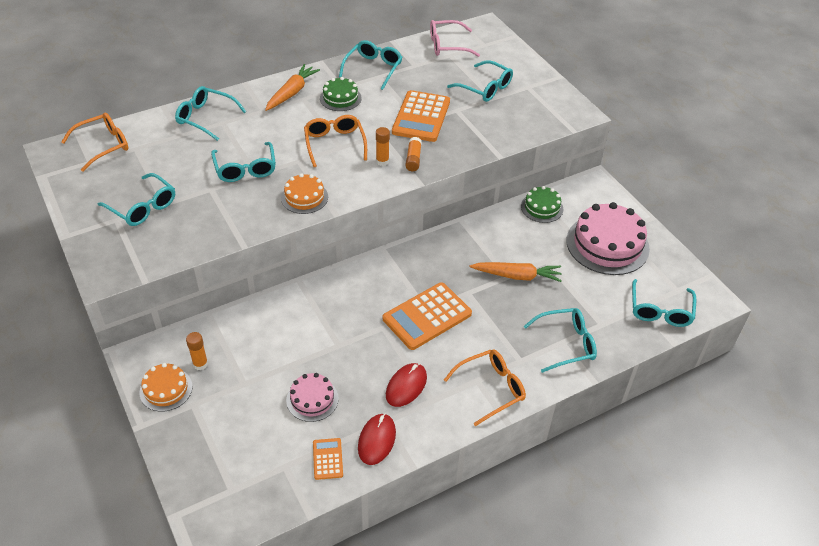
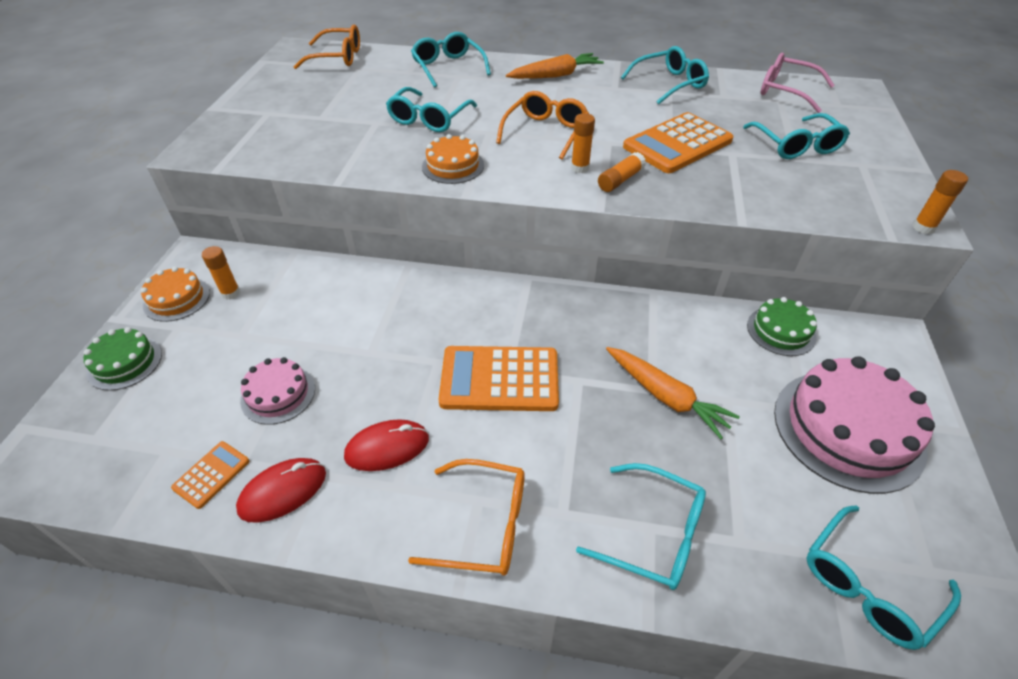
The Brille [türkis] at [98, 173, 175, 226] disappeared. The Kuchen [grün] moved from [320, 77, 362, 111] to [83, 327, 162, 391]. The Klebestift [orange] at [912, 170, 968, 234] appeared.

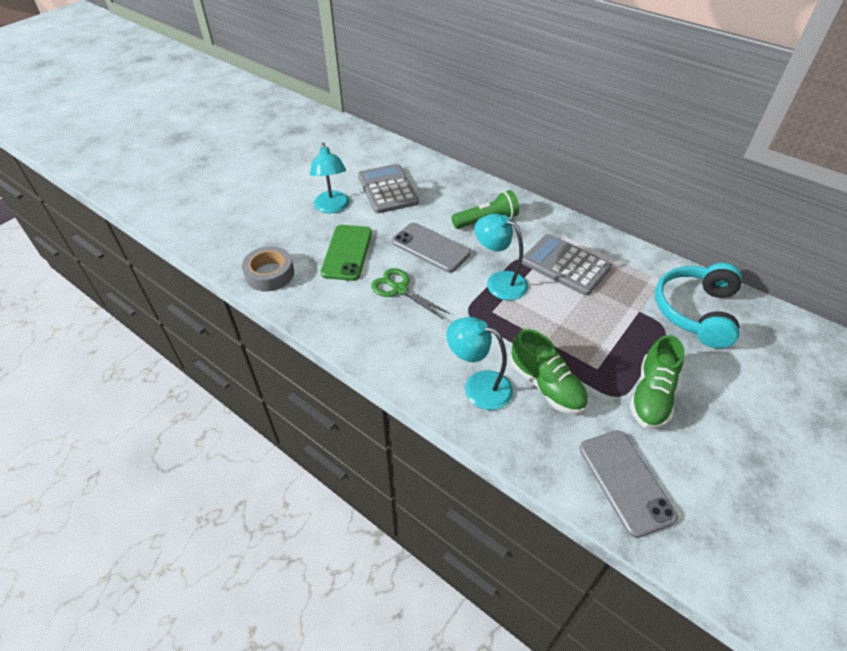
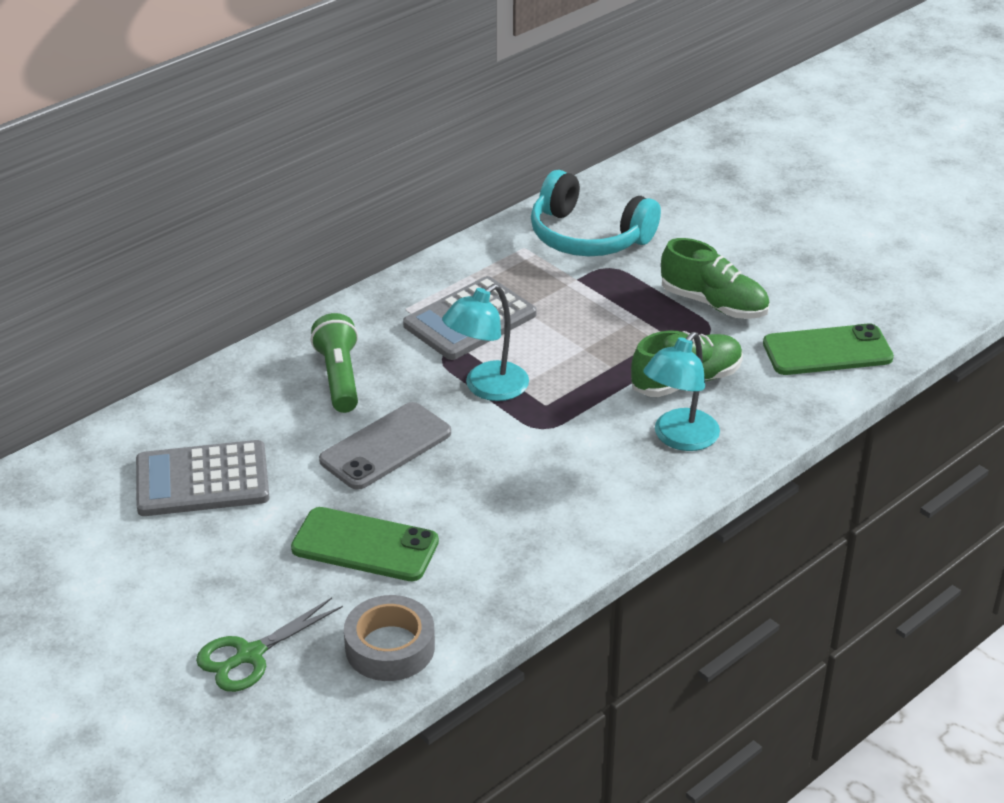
The Lampe [türkis] at [310, 143, 349, 213] disappeared. The Schere [grün] moved from [371, 268, 450, 319] to [196, 598, 343, 692]. The Handy [grau] at [579, 430, 678, 538] became the Handy [grün] at [763, 323, 894, 375].

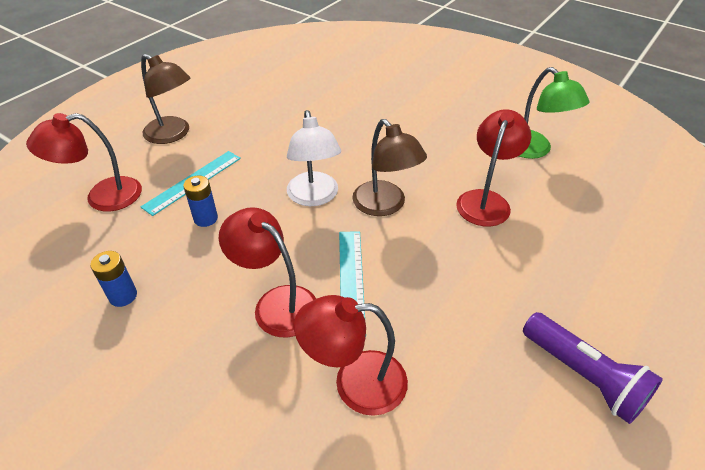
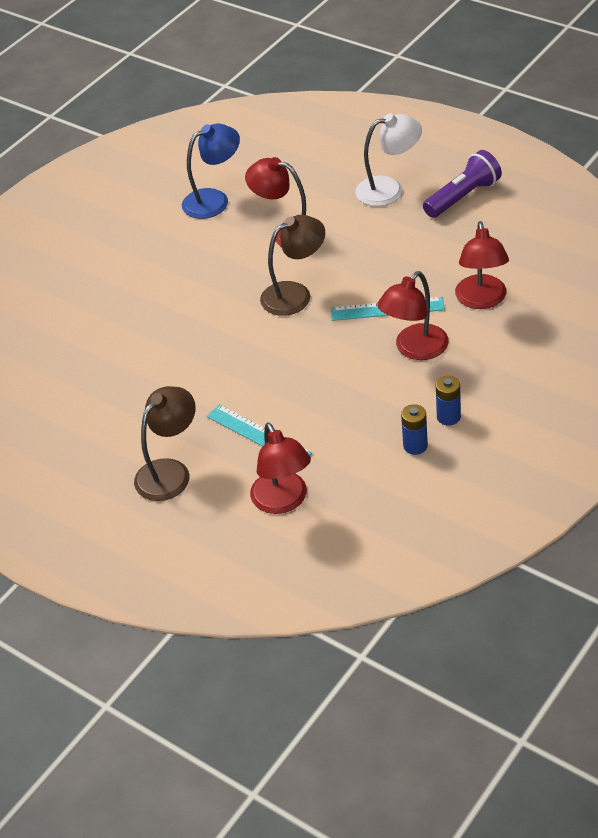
The Batterie [blau] moved from [183, 176, 218, 227] to [436, 376, 461, 426]. The Lampe [weiß] moved from [287, 110, 341, 206] to [355, 113, 422, 206]. The Lampe [grün] at [519, 67, 590, 159] became the Lampe [blau] at [182, 124, 240, 219].

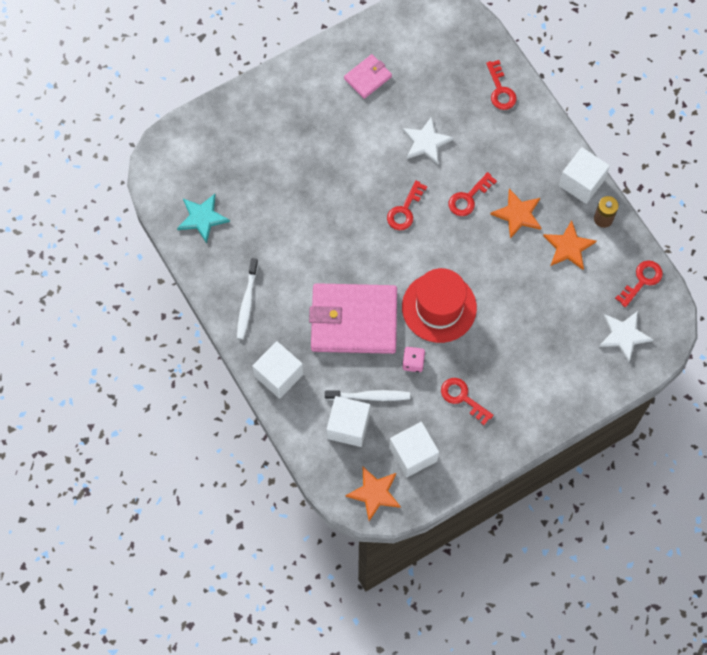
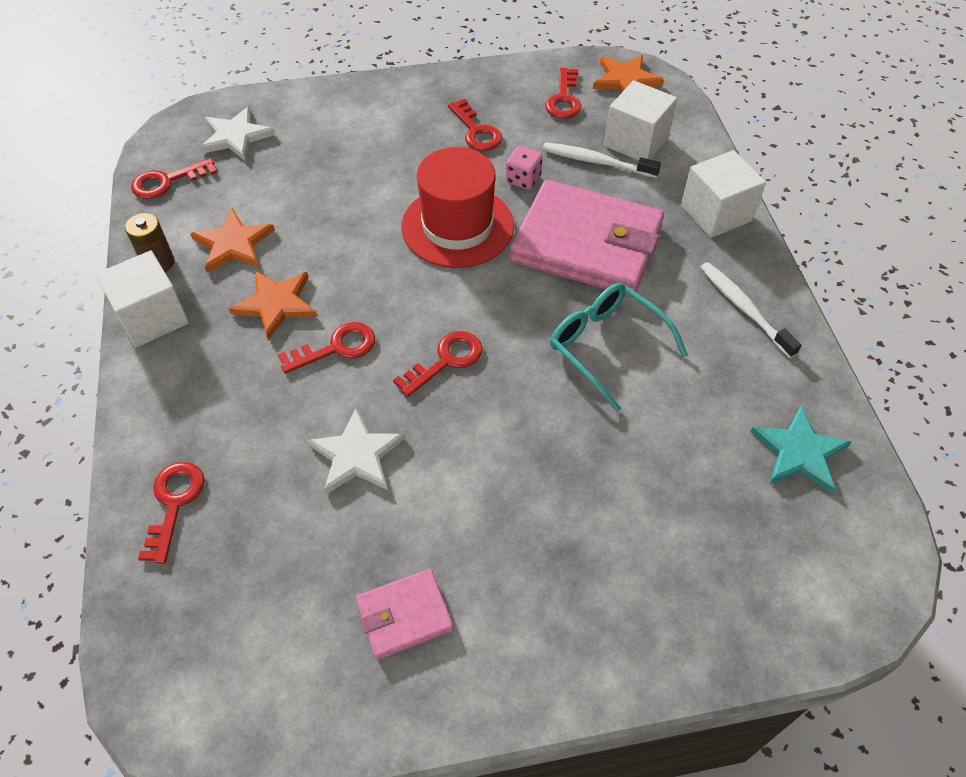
The Zahnbürste [weiß] at [237, 258, 258, 339] turned 60 degrees counterclockwise. The Kubus [weiß] at [389, 422, 439, 478] was replaced by the Schlüssel [rot] at [545, 68, 581, 119]. The Brille [türkis] at [550, 283, 688, 412] appeared.

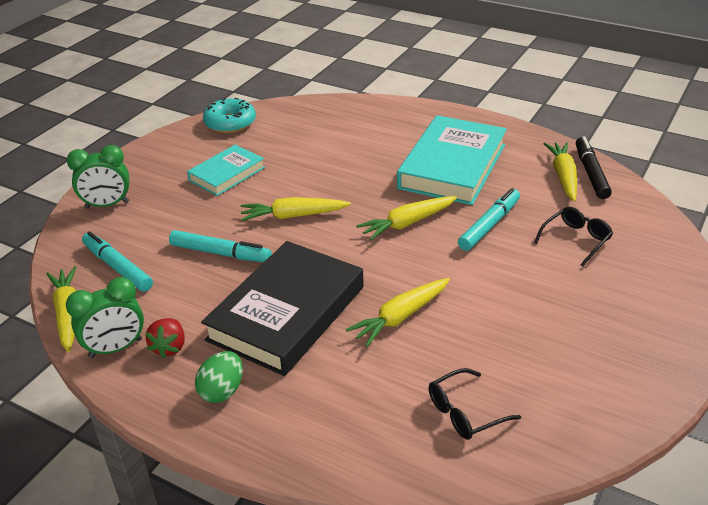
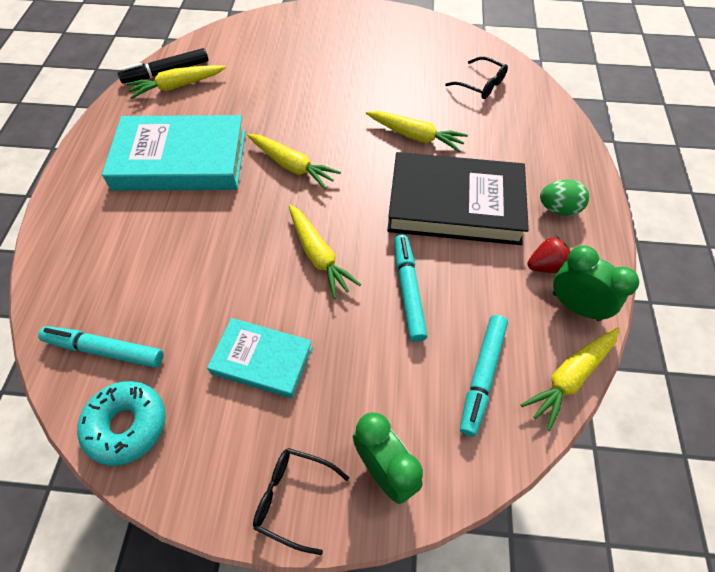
The Filzstift [türkis] moved from [458, 188, 520, 251] to [38, 326, 163, 368]. The Brille [schwarz] moved from [534, 207, 613, 267] to [253, 448, 349, 555].

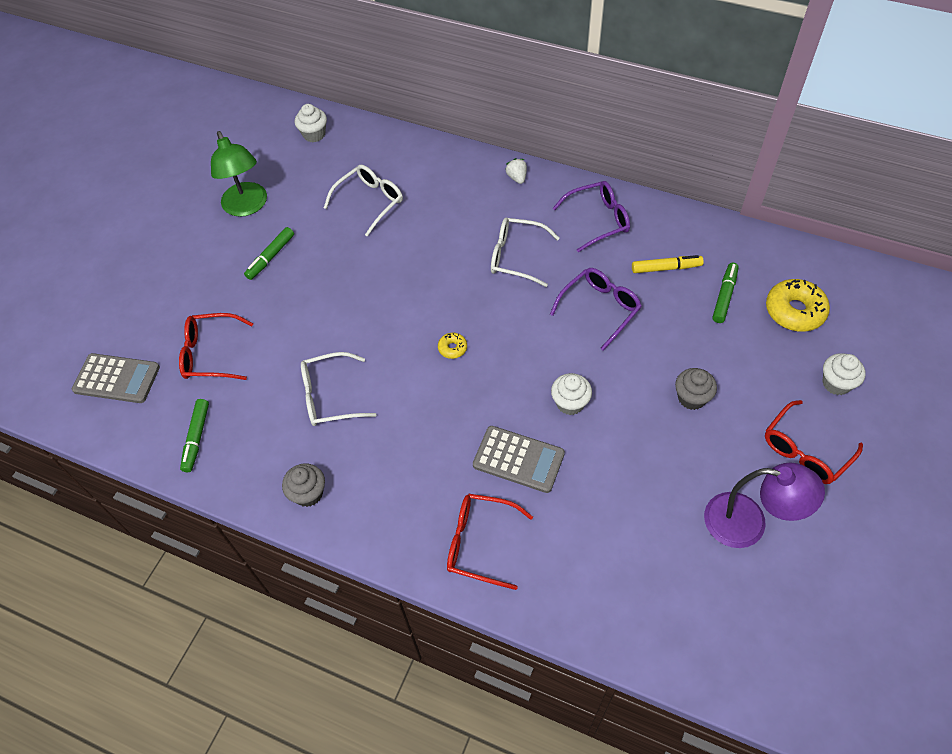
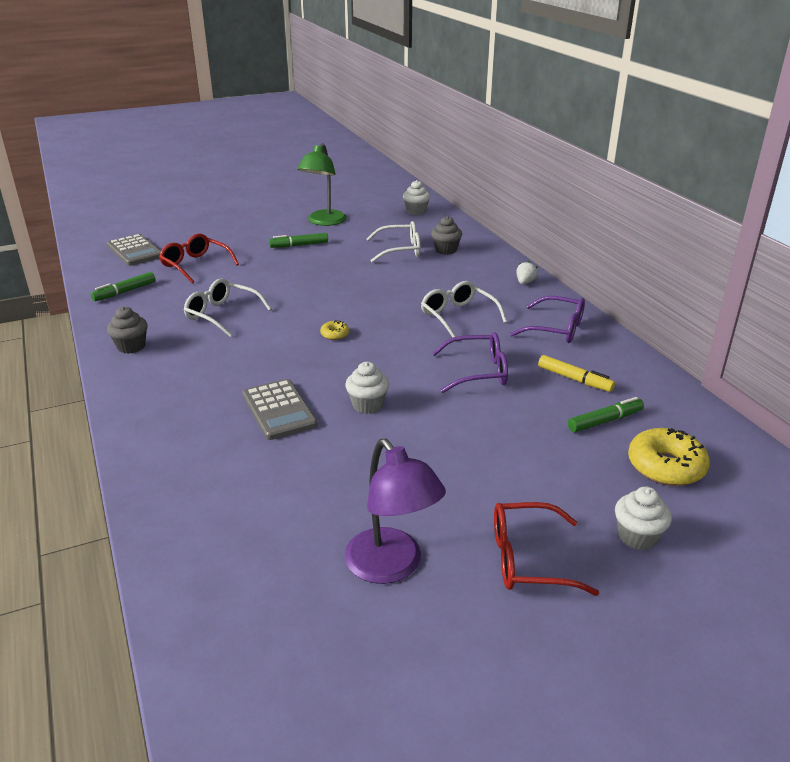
The Brille [rot] at [447, 494, 533, 590] disappeared. The Muffin [grau] moved from [675, 368, 717, 410] to [431, 216, 462, 255].

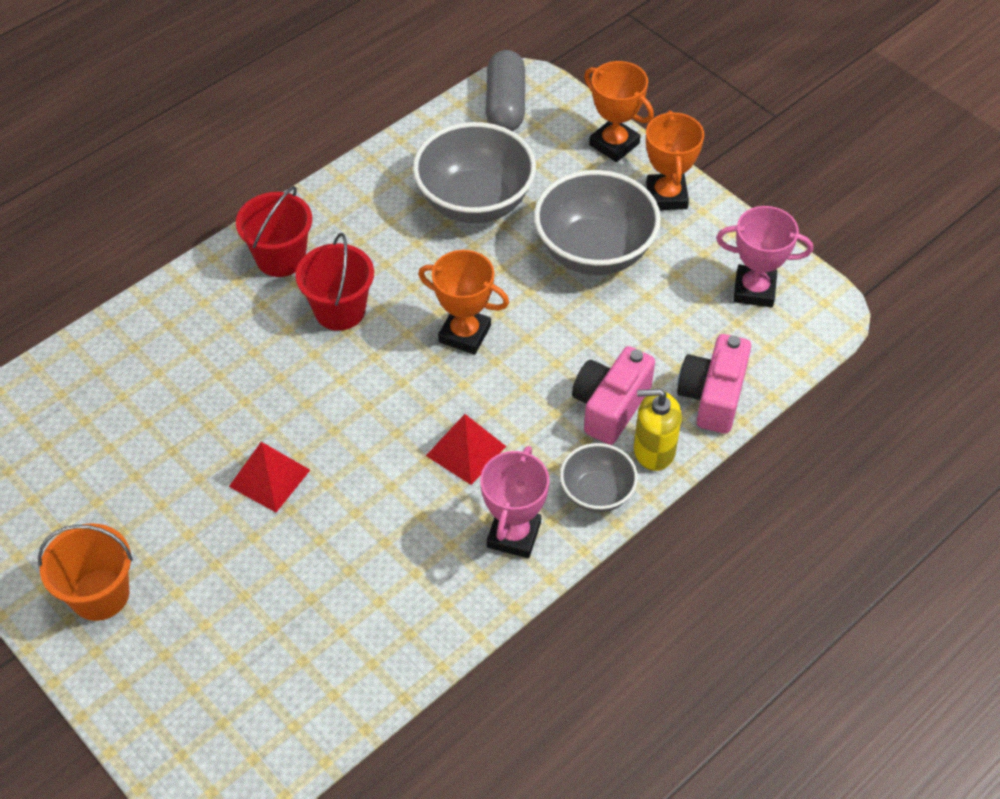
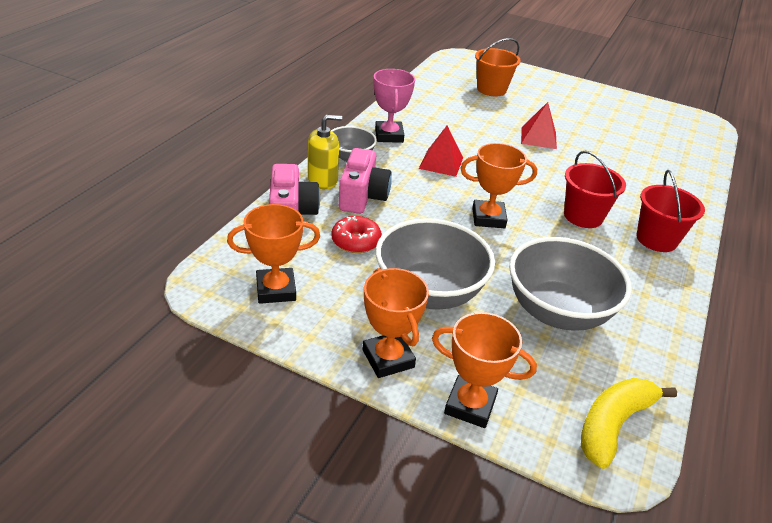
The Eimer [orange] moved from [38, 524, 133, 621] to [475, 38, 521, 96]. The Kapsel [grau] at [486, 50, 525, 131] was replaced by the Banane [gelb] at [581, 378, 677, 469]. The Pokal [rosa] at [716, 206, 813, 307] became the Pokal [orange] at [227, 204, 320, 304]. The Donut [rot] at [331, 216, 382, 253] appeared.

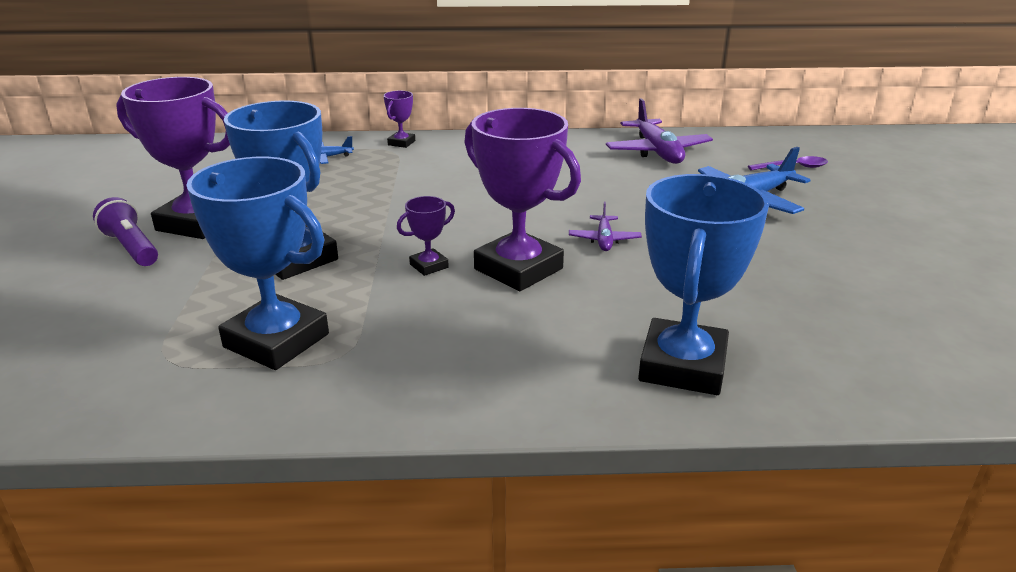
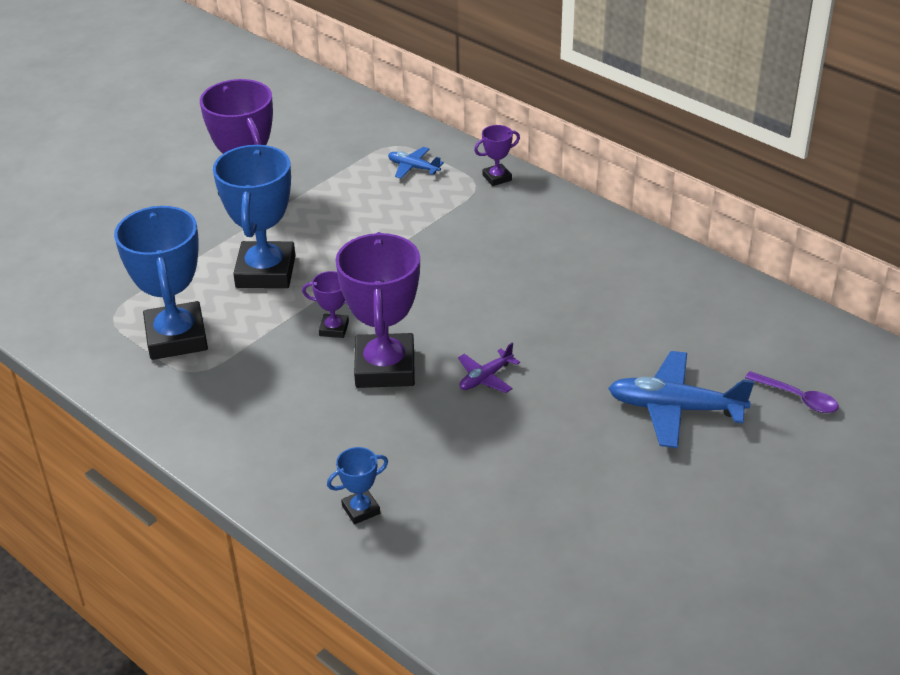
The Taschenlampe [lila] at [93, 197, 158, 266] disappeared. The Flugzeug [lila] at [606, 98, 713, 164] disappeared. The Pokal [blau] at [638, 174, 769, 395] changed to 0.45 times the size.

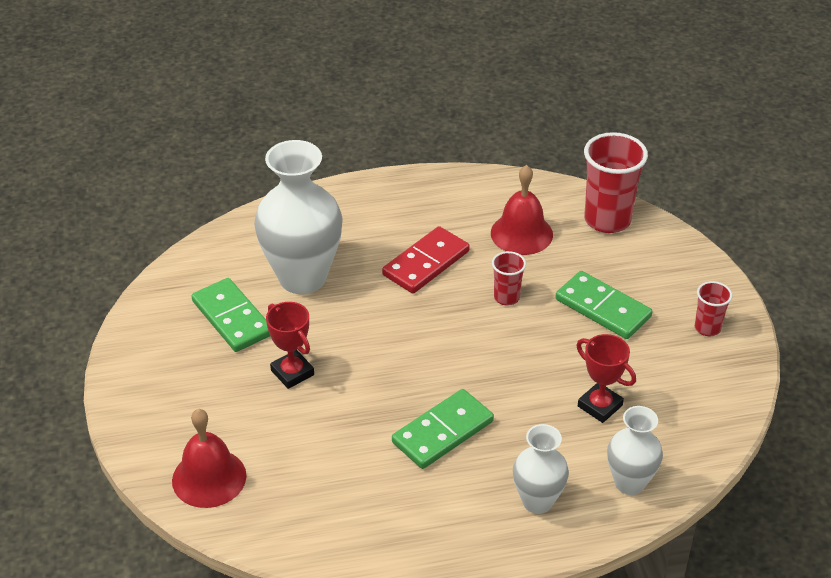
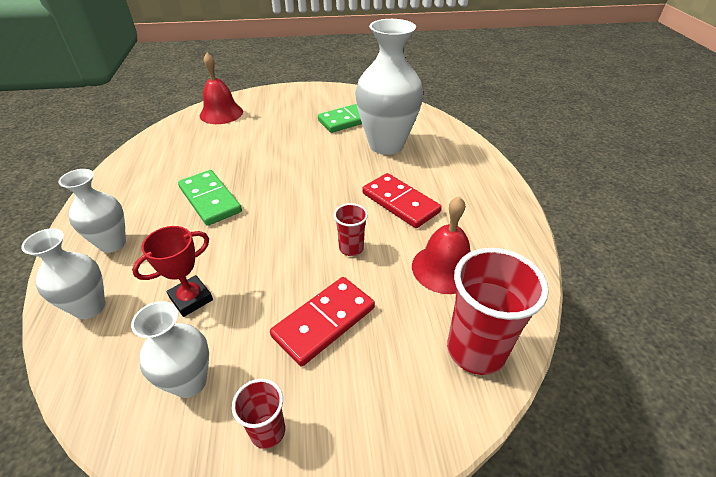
The Pokal [rot] at [266, 302, 314, 389] disappeared. The Dominostein [grün] at [555, 271, 653, 339] became the Dominostein [rot] at [270, 277, 375, 366]. The Vase [weiß] at [131, 301, 209, 398] appeared.

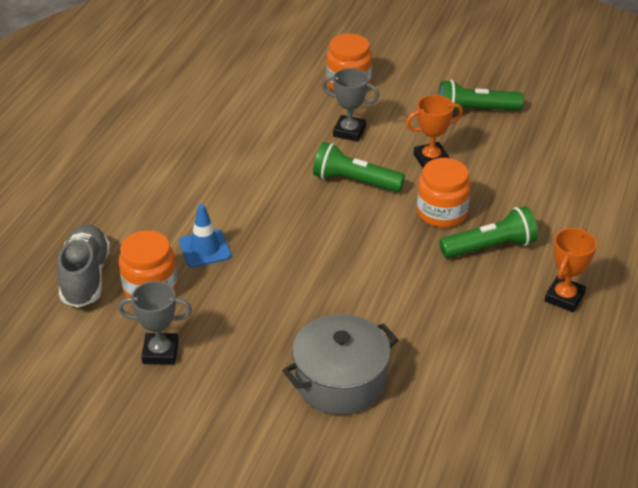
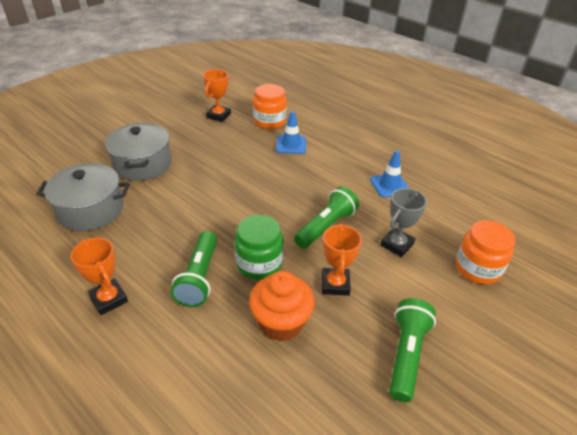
The Schuh [grau] at [57, 224, 110, 308] disappeared. The Pokal [grau] at [118, 281, 192, 365] became the Pokal [orange] at [203, 69, 231, 122]. The Einmachglas [orange] at [417, 158, 471, 228] became the Einmachglas [grün] at [235, 215, 283, 280]. The Kochtopf [grau] at [36, 163, 130, 231] appeared. The Muffin [orange] at [249, 271, 315, 341] appeared. The Leitkegel [blau] at [370, 150, 409, 198] appeared.

